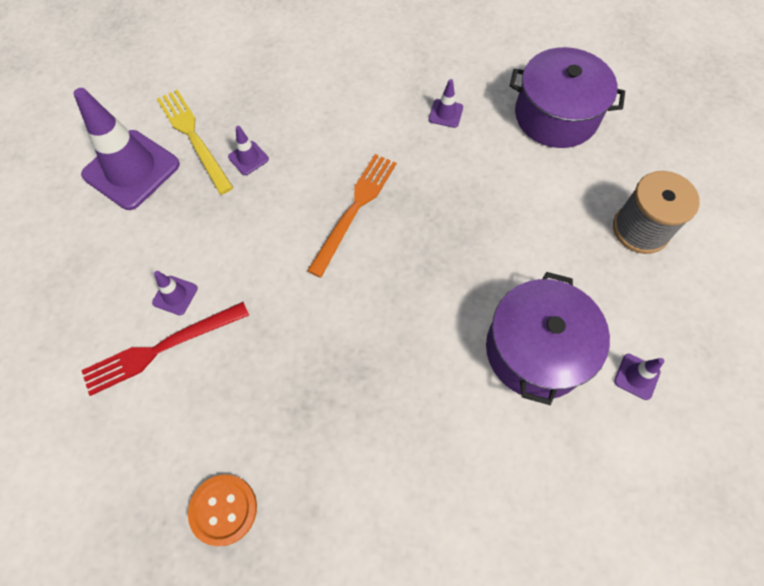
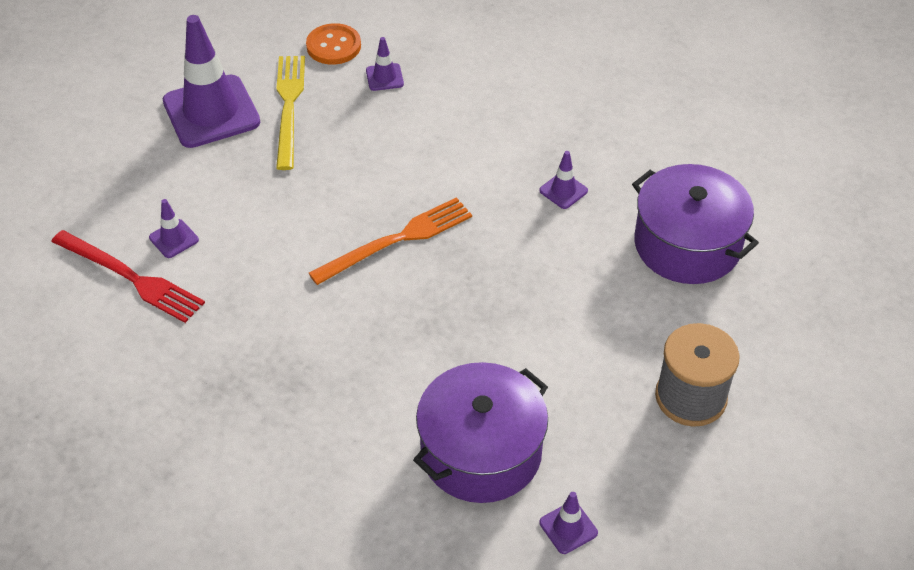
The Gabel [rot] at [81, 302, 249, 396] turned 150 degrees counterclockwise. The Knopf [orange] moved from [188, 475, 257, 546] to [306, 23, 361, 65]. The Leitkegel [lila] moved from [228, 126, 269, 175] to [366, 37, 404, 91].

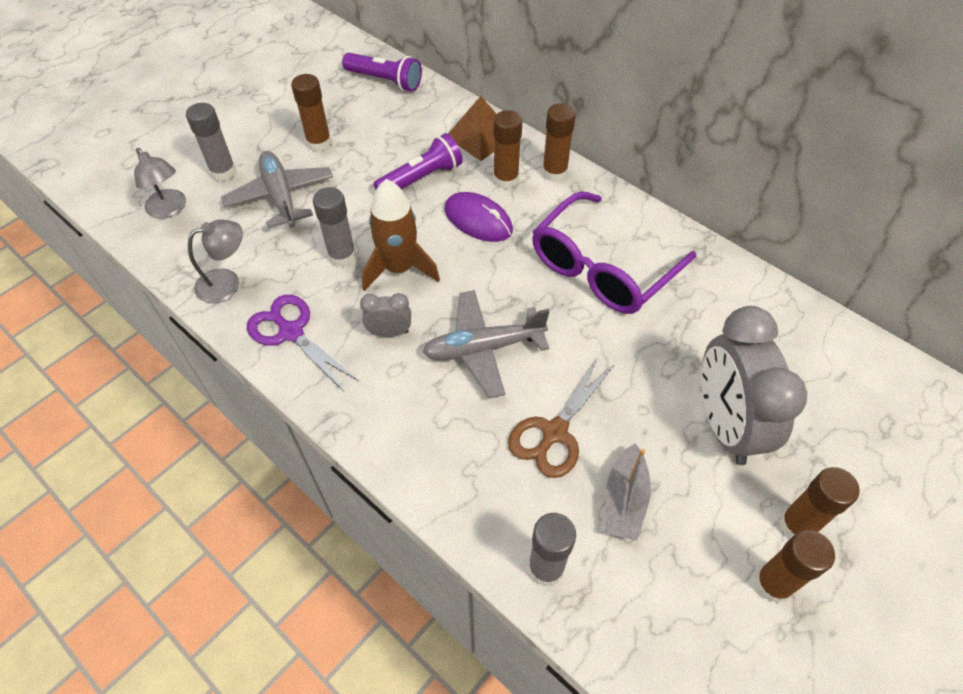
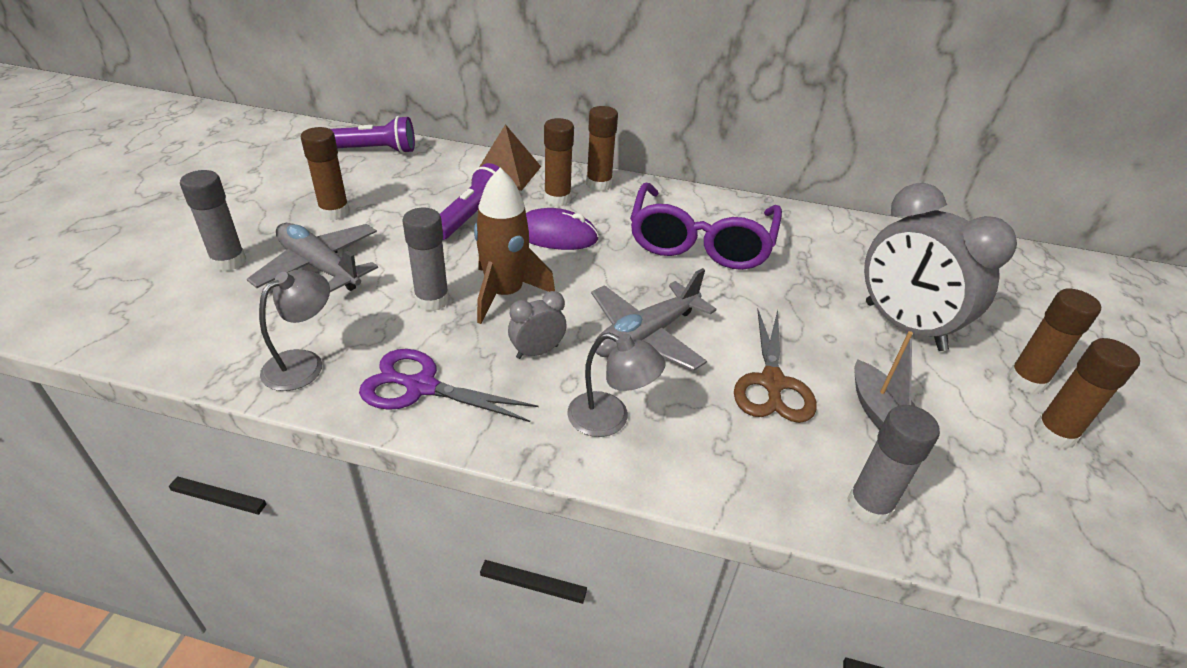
The Lampe [grau] moved from [134, 148, 186, 219] to [567, 333, 666, 437].

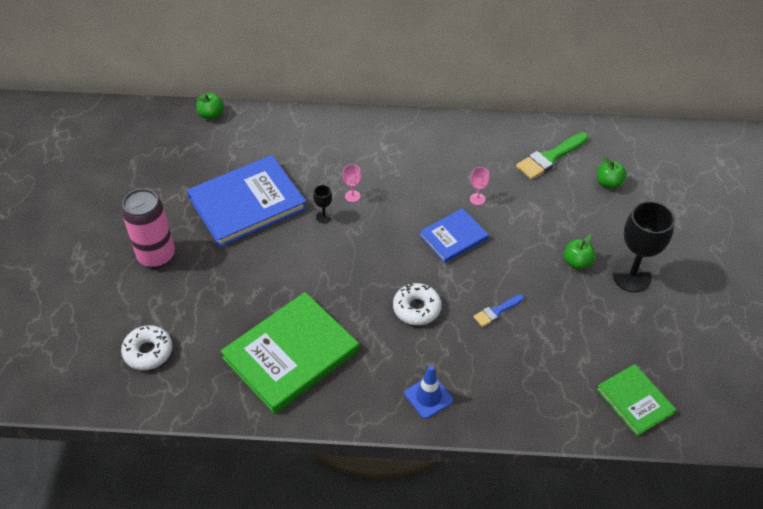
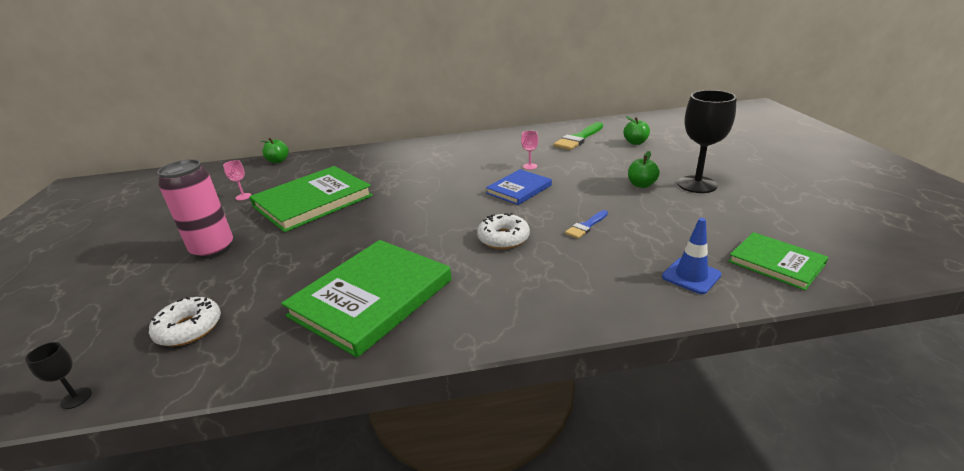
The Buch [blau] at [187, 155, 307, 247] became the Buch [grün] at [249, 166, 373, 232]. The Kelch [schwarz] moved from [313, 185, 332, 223] to [25, 342, 92, 409]. The Kelch [rosa] moved from [343, 164, 361, 202] to [223, 160, 251, 200]. The Leitkegel [blau] moved from [405, 366, 453, 419] to [662, 218, 721, 294].

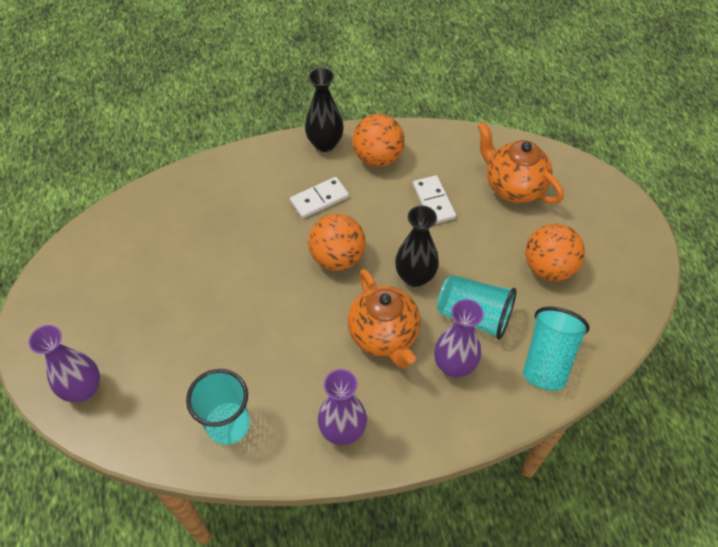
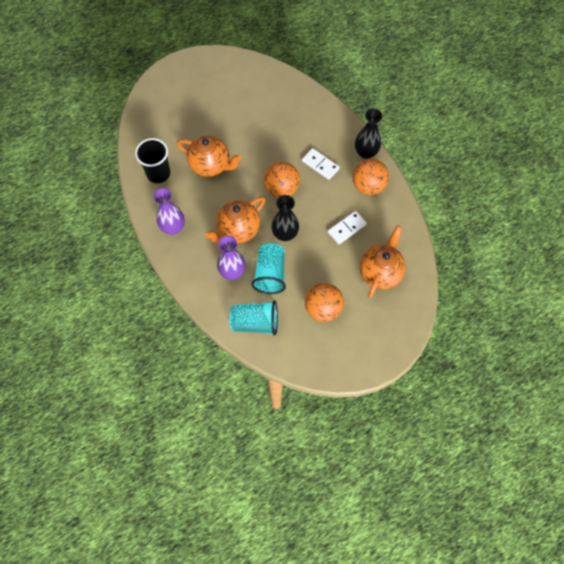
The Vase [lila] at [29, 325, 100, 402] disappeared. The Becher [türkis] at [186, 369, 250, 445] became the Becher [schwarz] at [135, 138, 170, 183]. The Teekanne [orange] at [177, 135, 242, 177] appeared.

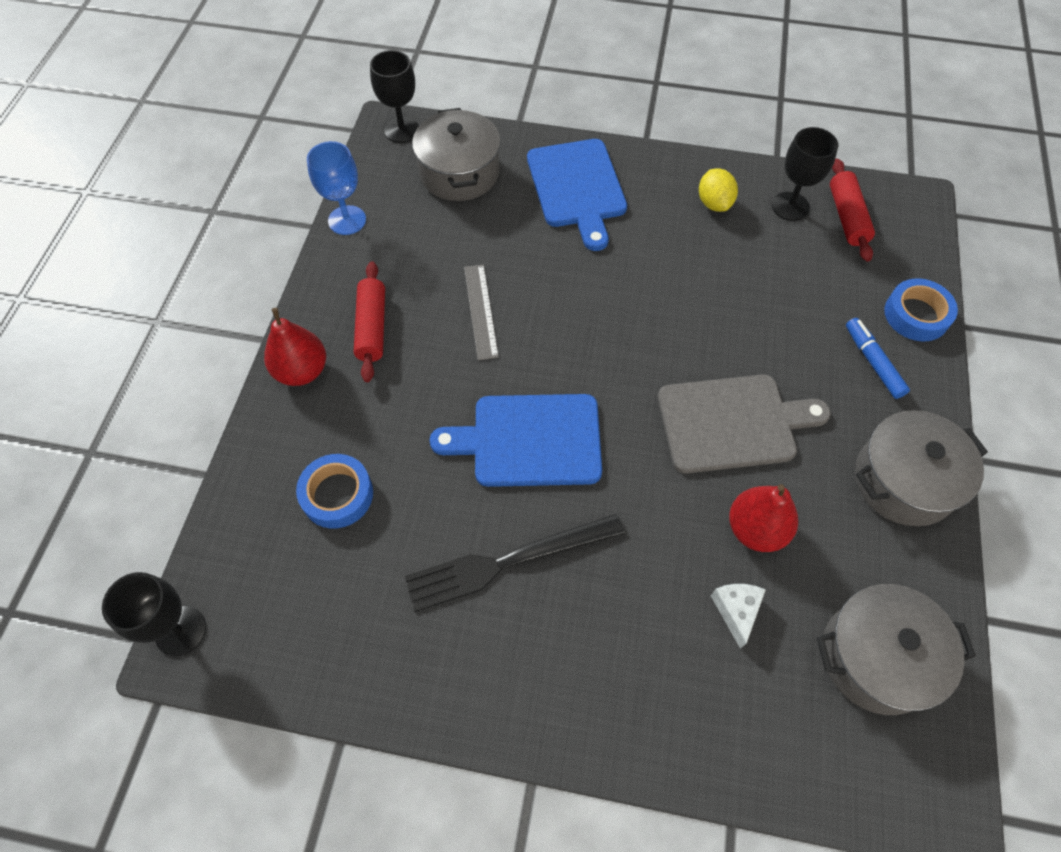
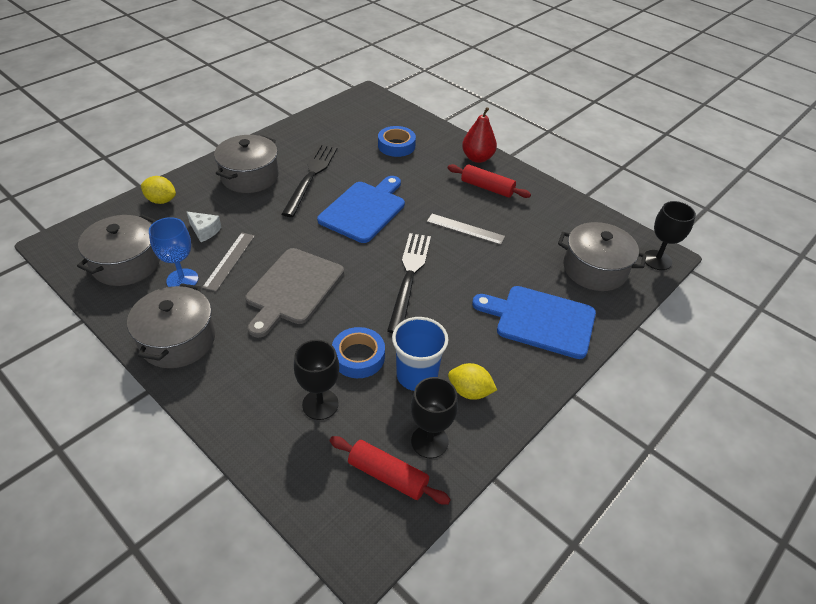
The Kelch [schwarz] moved from [102, 572, 206, 657] to [294, 340, 339, 420]. The Kelch [blau] moved from [307, 141, 366, 235] to [149, 217, 198, 287]. The Birne [rot] at [729, 484, 798, 552] was replaced by the Lineal [grau] at [202, 233, 255, 292]. The Filzstift [blau] at [846, 318, 910, 399] disappeared. The Klebeband [blau] moved from [884, 278, 958, 341] to [332, 327, 385, 378]. The Zitrone [gelb] at [141, 176, 176, 204] appeared. The Kochtopf [grau] at [214, 135, 279, 193] appeared. The Gabel [schwarz] at [387, 233, 431, 333] appeared. The Becher [blau] at [392, 317, 448, 391] appeared.

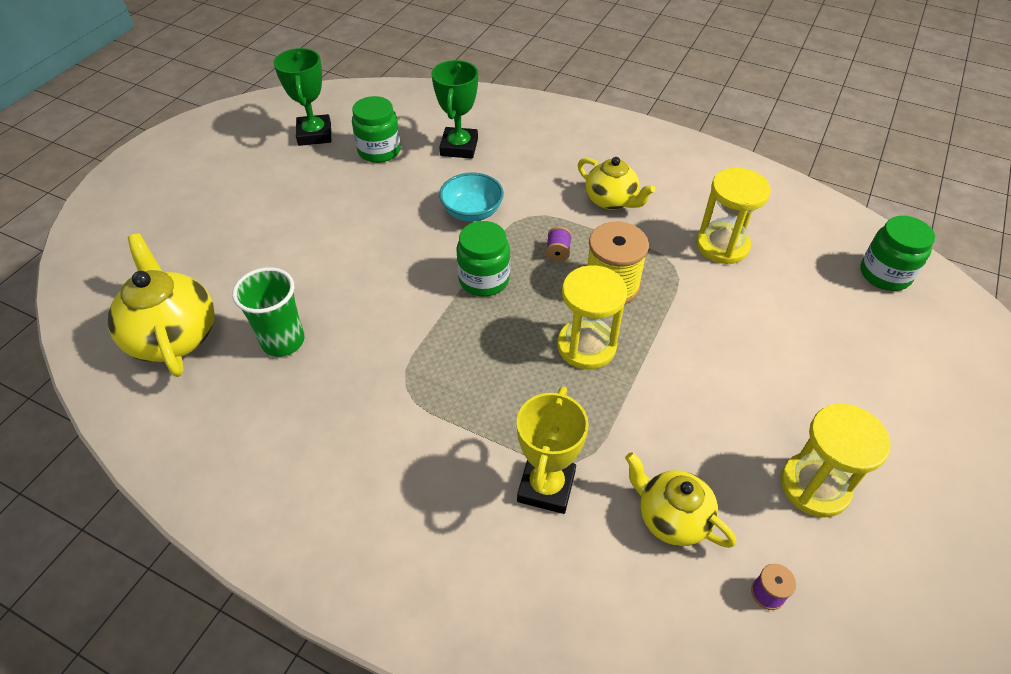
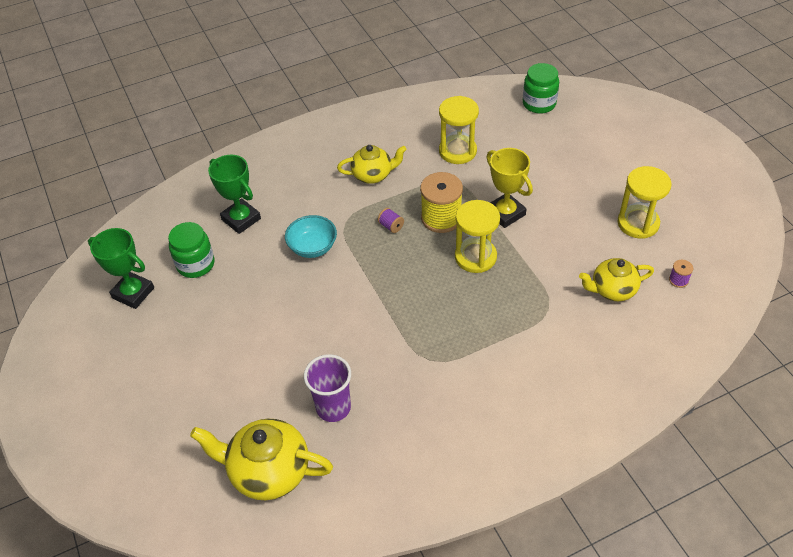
The Becher [grün] at [232, 267, 304, 357] became the Becher [lila] at [304, 354, 351, 422]. The Einmachglas [grün] at [457, 221, 510, 296] disappeared. The Pokal [gelb] moved from [517, 386, 589, 514] to [487, 148, 533, 228].

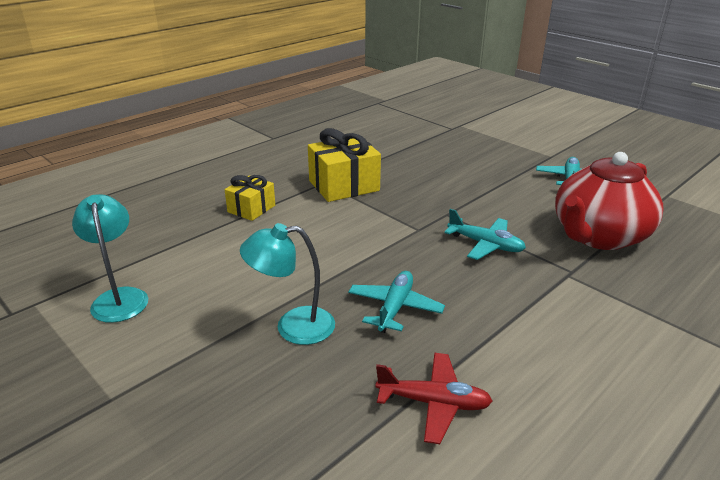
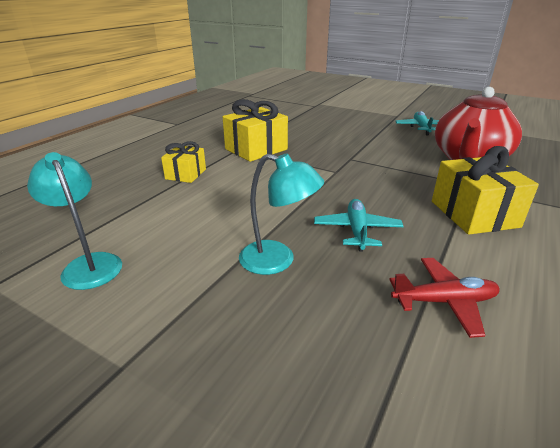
The Lampe [türkis] at [240, 223, 335, 345] turned 135 degrees counterclockwise. The Flugzeug [türkis] at [444, 209, 526, 260] disappeared. The Geschenk [gelb] at [432, 146, 539, 235] appeared.

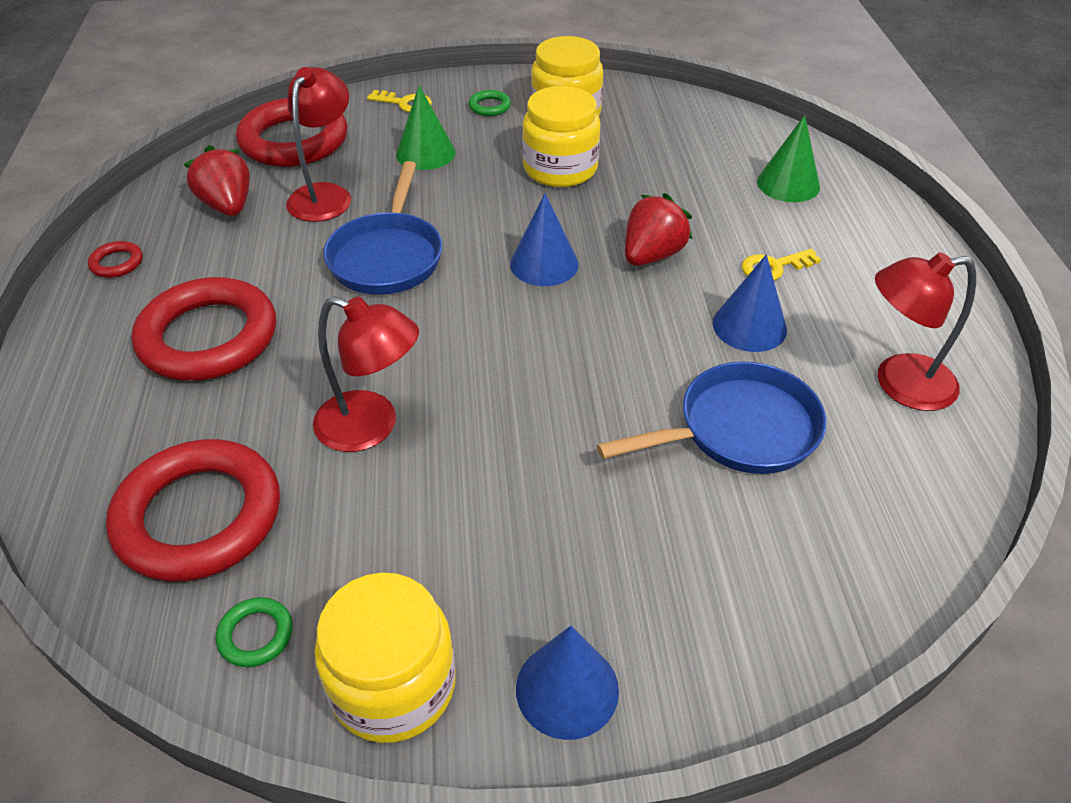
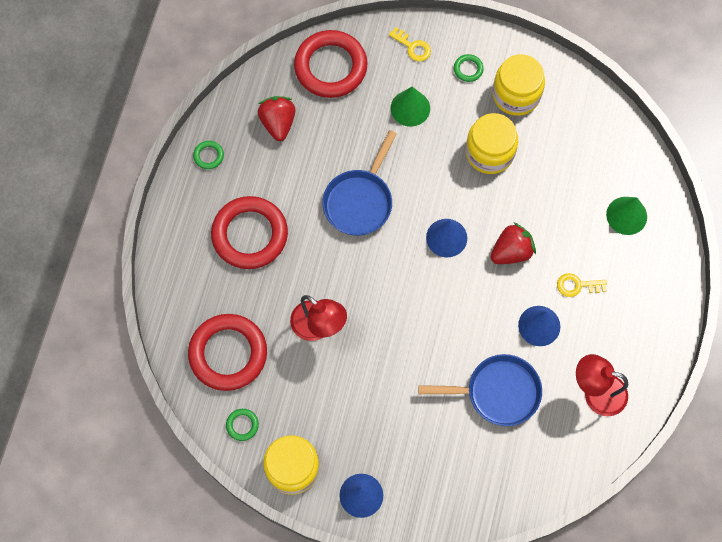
The Ring [rot] at [88, 241, 143, 278] became the Ring [grün] at [193, 141, 224, 169]. The Lampe [rot] at [286, 67, 351, 222] disappeared.

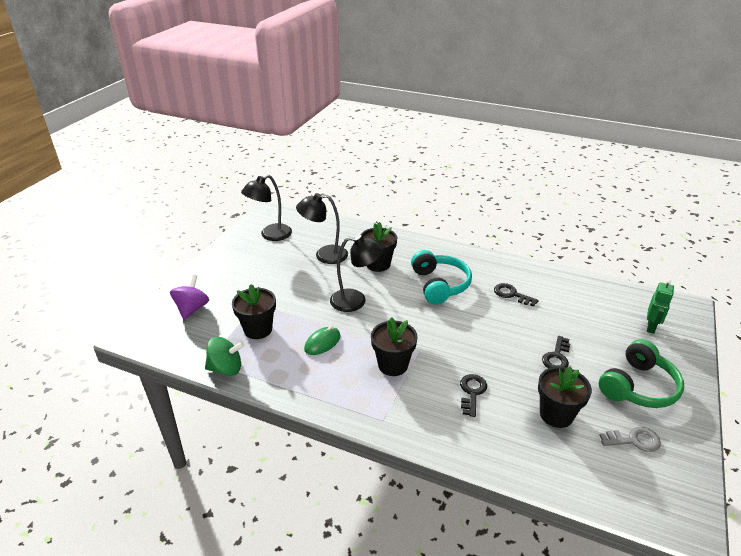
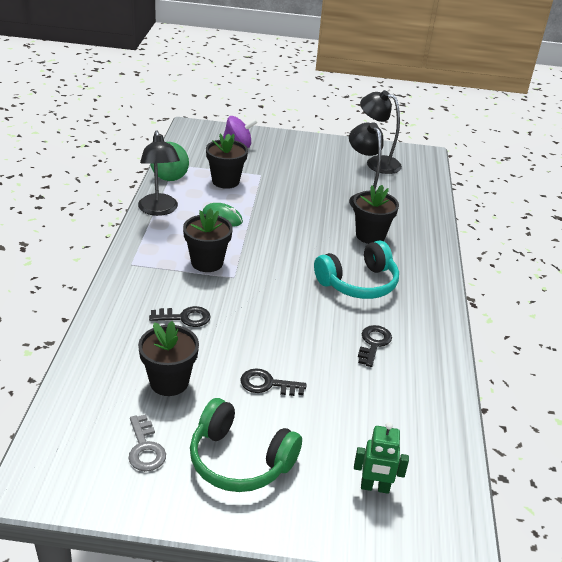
The Lampe [schwarz] moved from [330, 235, 384, 312] to [138, 130, 180, 216].

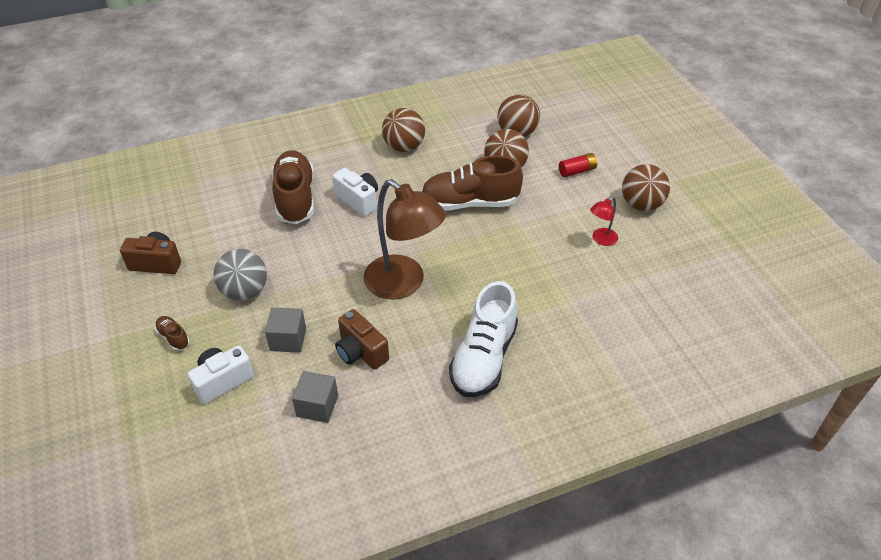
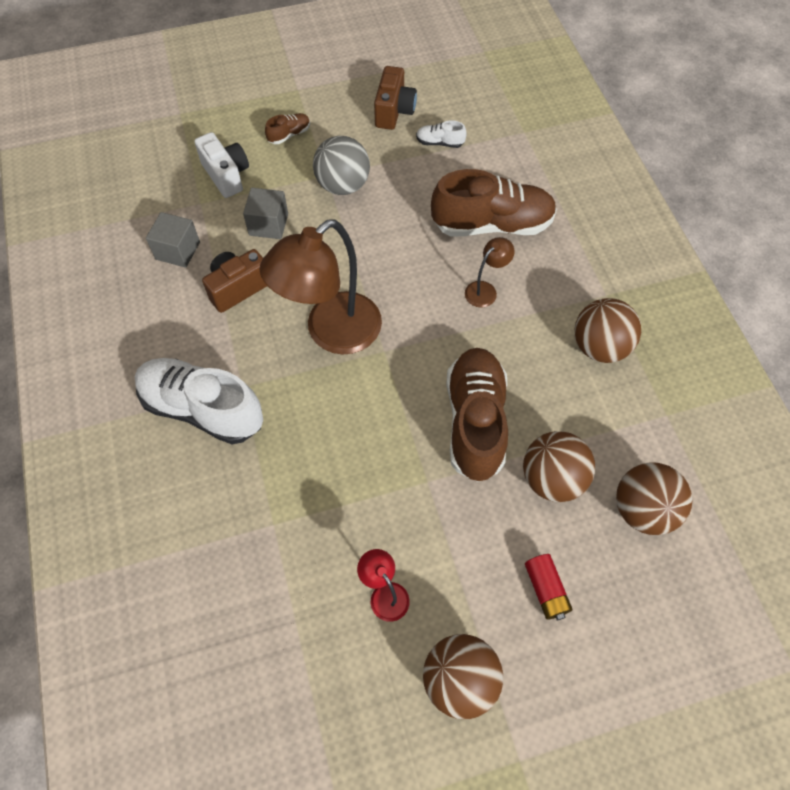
The Kamera [weiß] at [332, 168, 378, 217] was replaced by the Lampe [braun] at [465, 237, 514, 308]. The Schuh [weiß] at [416, 120, 467, 148] appeared.

